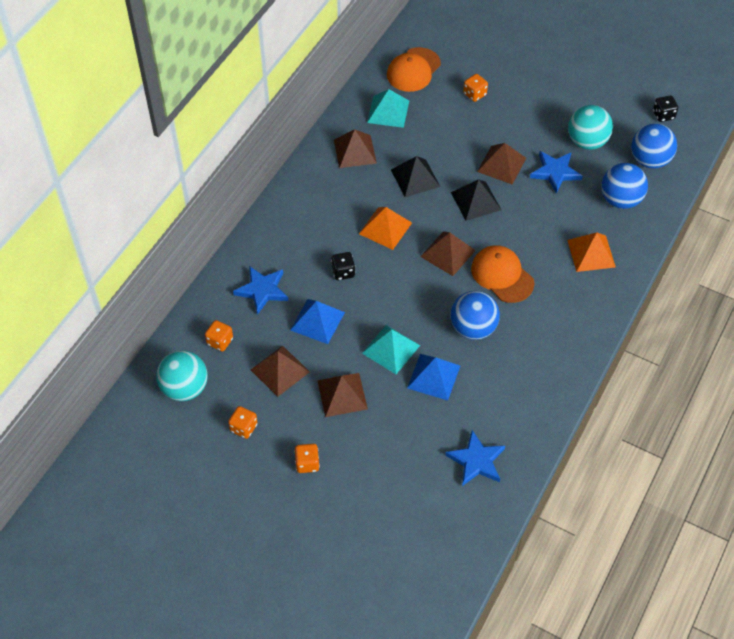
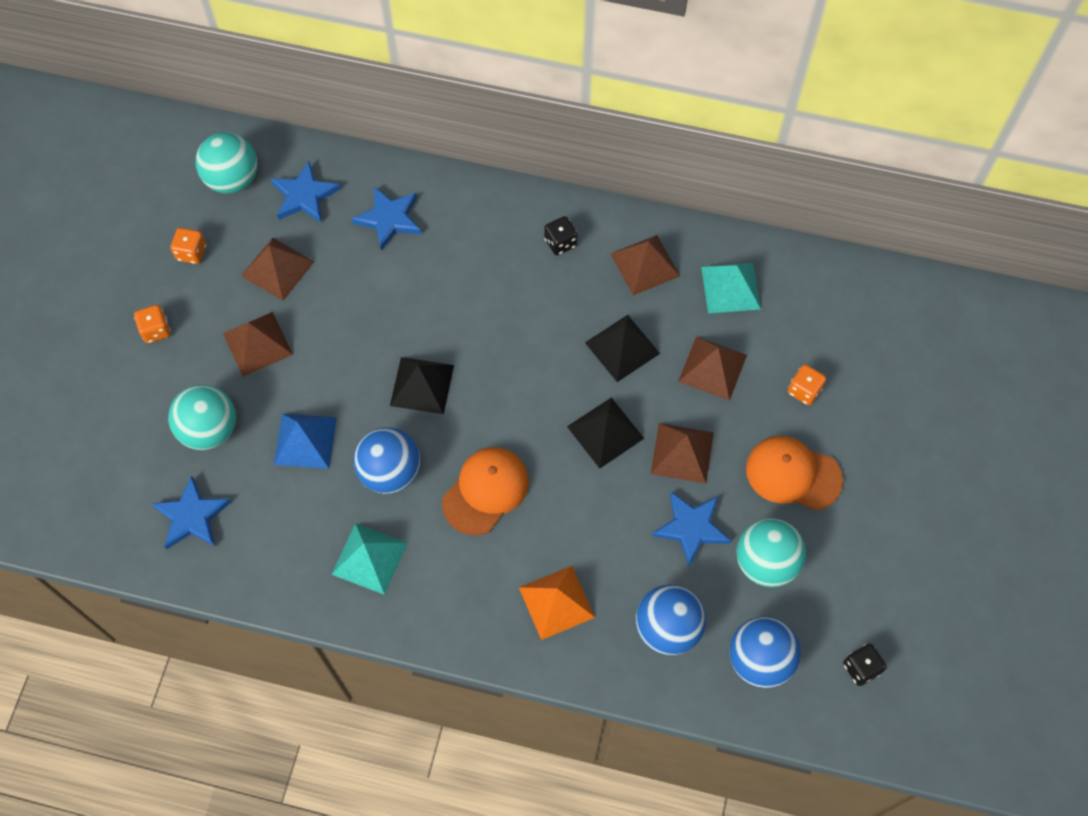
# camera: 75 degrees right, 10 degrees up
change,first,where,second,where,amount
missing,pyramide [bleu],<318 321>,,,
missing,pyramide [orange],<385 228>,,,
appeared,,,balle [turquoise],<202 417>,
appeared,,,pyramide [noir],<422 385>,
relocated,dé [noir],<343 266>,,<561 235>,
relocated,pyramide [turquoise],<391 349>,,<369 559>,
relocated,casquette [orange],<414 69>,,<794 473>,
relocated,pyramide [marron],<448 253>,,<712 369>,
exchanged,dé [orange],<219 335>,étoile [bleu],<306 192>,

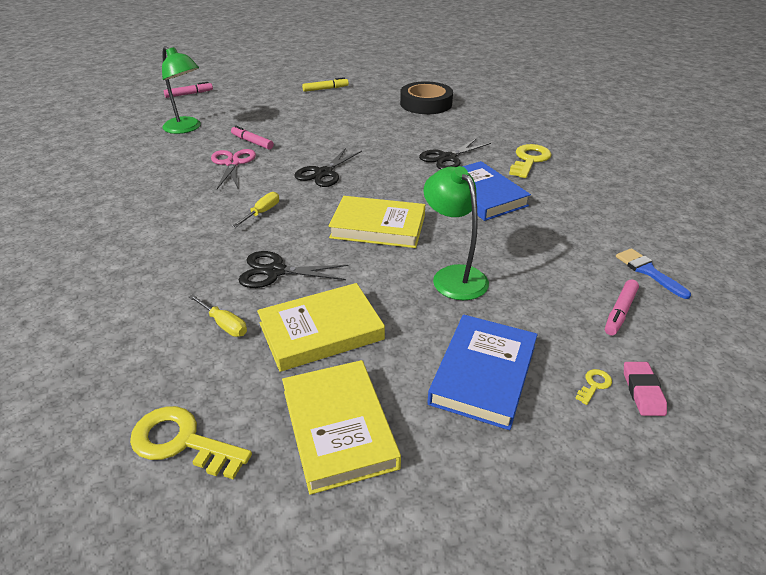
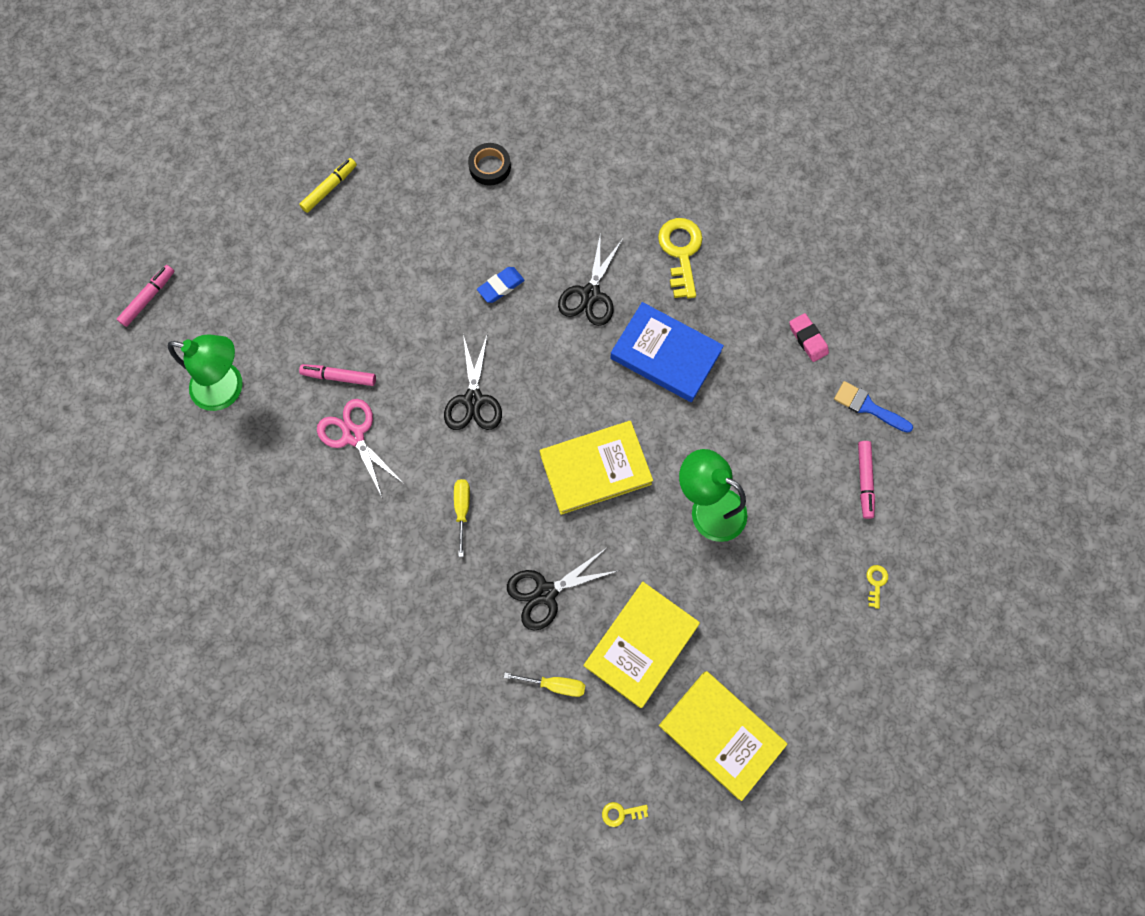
# camera: 30 degrees left, 35 degrees up
change,first,where,second,where,amount
missing,livre [bleu],<483 372>,,,
appeared,,,gomme [bleu],<501 285>,
relocated,gomme [rose],<645 389>,,<809 337>,
size,clé [jaune],<191 443>,,<625 814>,x0.44
size,ruban adhésif [noir],<426 97>,,<489 164>,x0.55

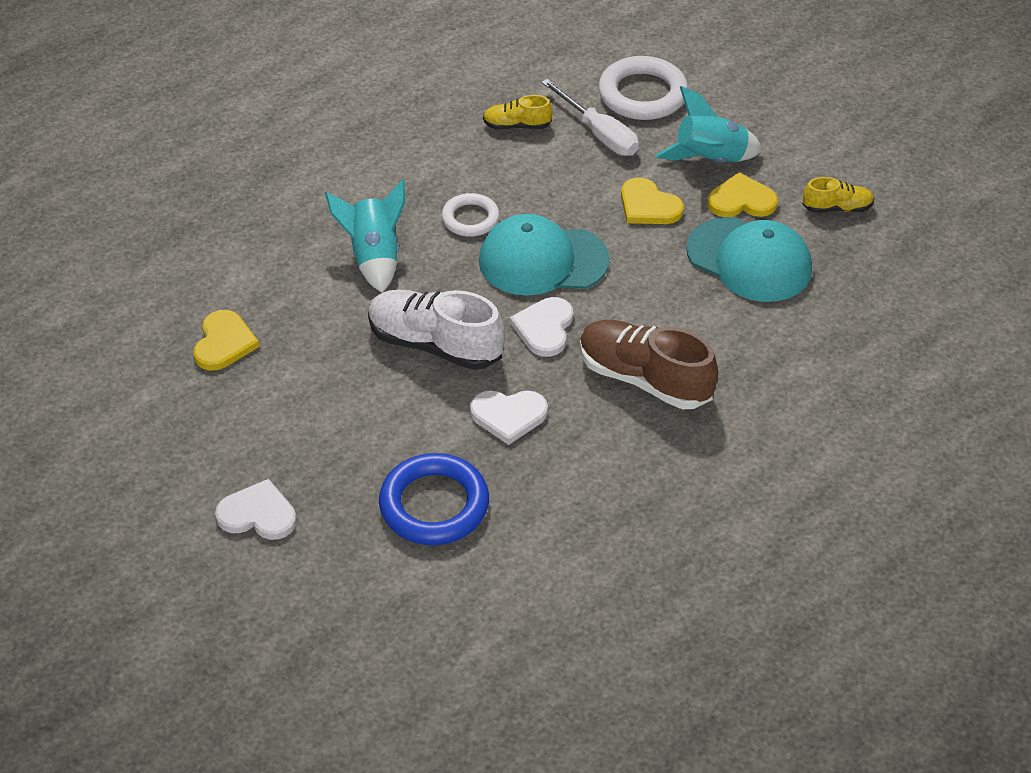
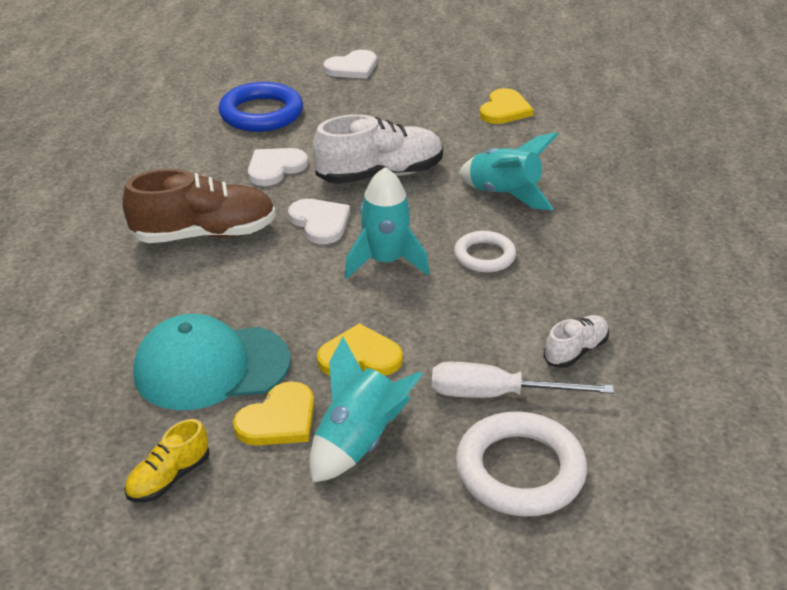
# camera: 135 degrees right, 10 degrees down
change,first,where,second,where,amount
exchanged,casquette [turquoise],<544 255>,fusée [turquoise],<387 223>,
colour,chaussure [jaune],<518 112>,chaussure [blanc],<576 341>,
spun,cœur [jaune],<226 340>,,<507 106>,120 degrees counterclockwise

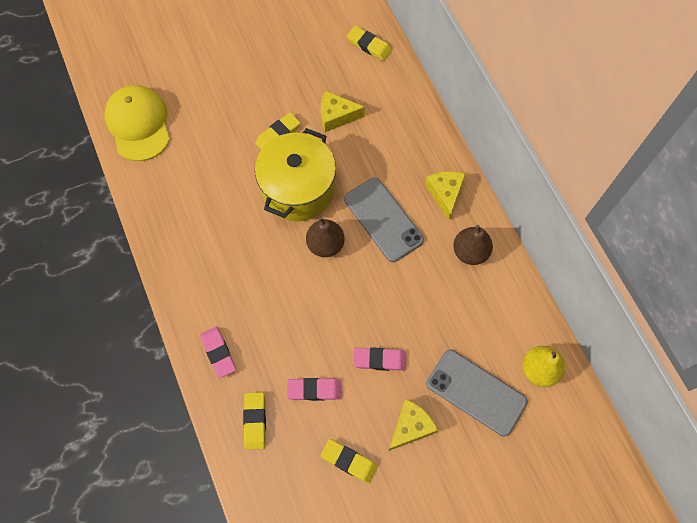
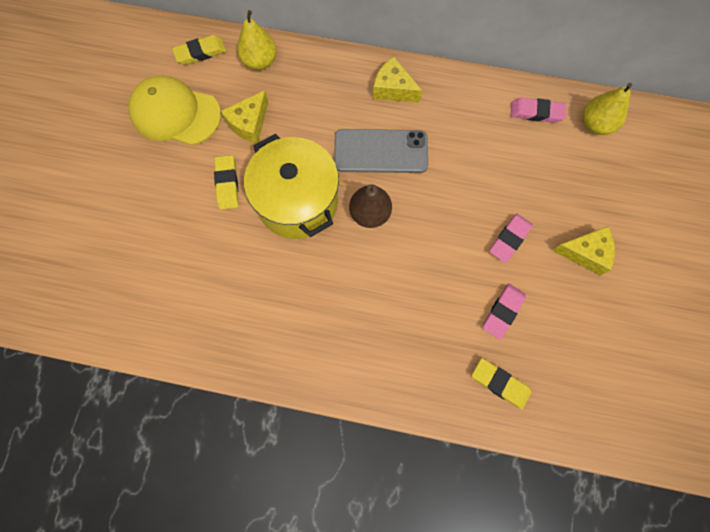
# camera: 55 degrees left, 5 degrees up
change,first,where,second,where,amount
missing,gomme [jaune],<349 461>,,,
missing,téléphone [gris],<477 393>,,,
missing,poire [marron],<473 245>,,,
appeared,,,poire [jaune],<257 40>,
relocated,casquette [jaune],<137 123>,,<175 110>,
relocated,gomme [rose],<218 352>,,<538 110>,
spun,fromage [jaune],<413 425>,,<583 250>,105 degrees clockwise

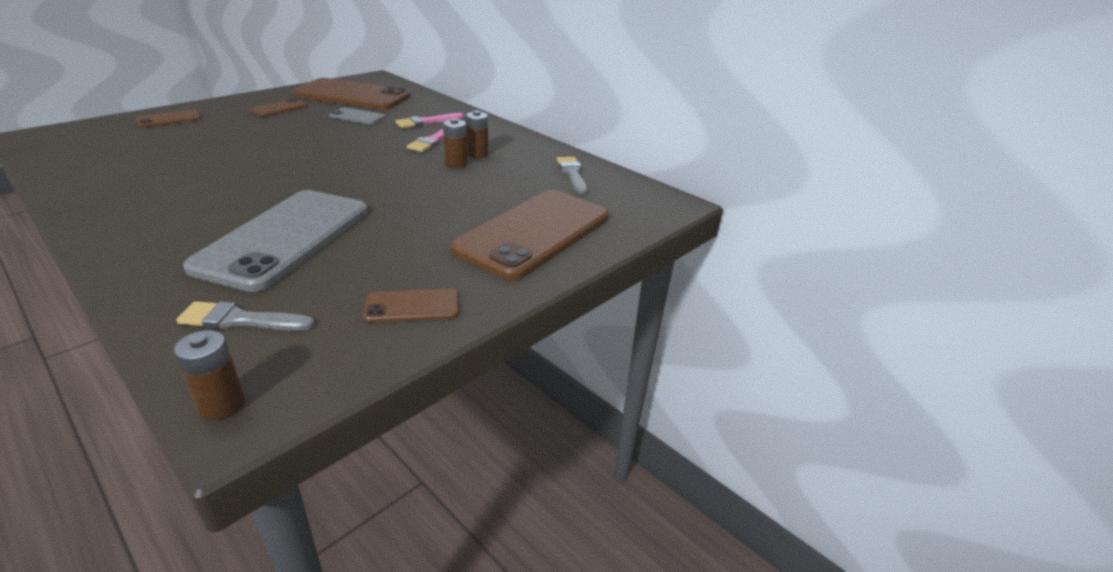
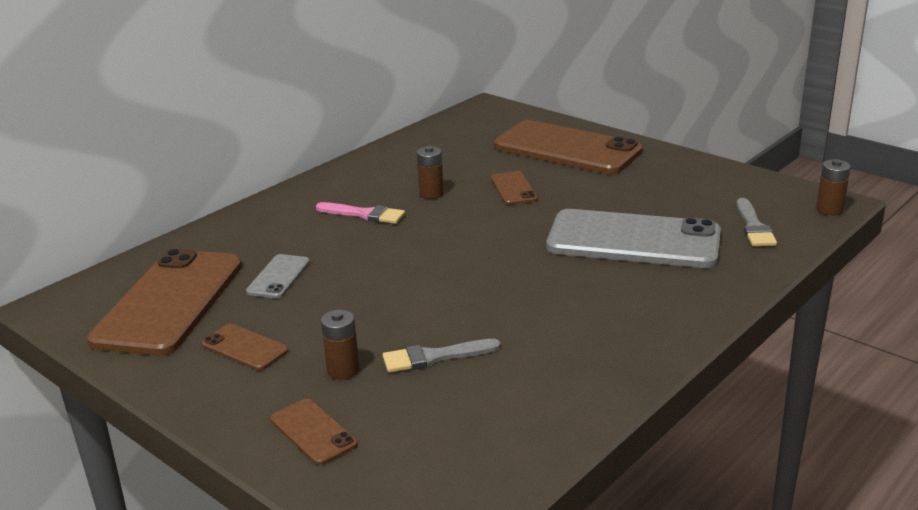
# camera: 90 degrees left, 5 degrees down
change,first,where,second,where,amount
missing,pinceau [rose],<429 120>,,,
relocated,téléphone [marron],<411 306>,,<514 188>,
relocated,pile [marron],<477 134>,,<340 345>,
relocated,pinceau [gris],<572 176>,,<442 356>,

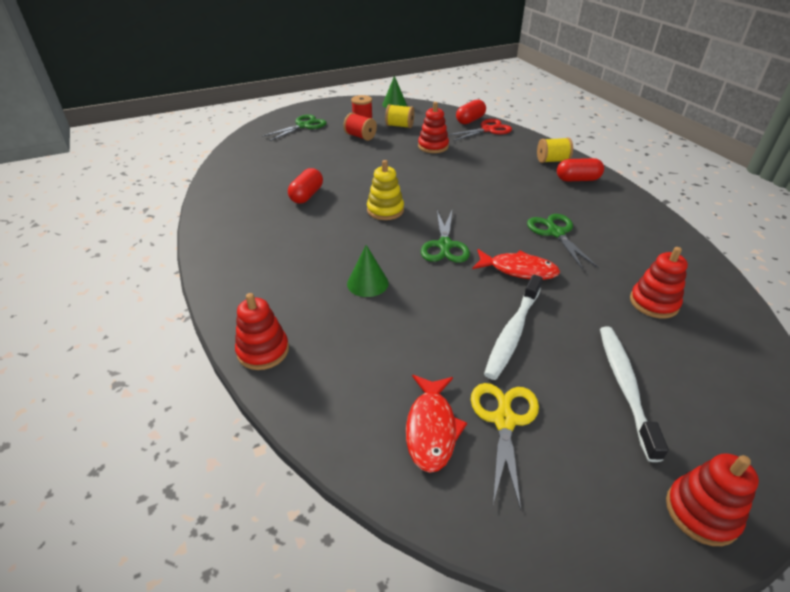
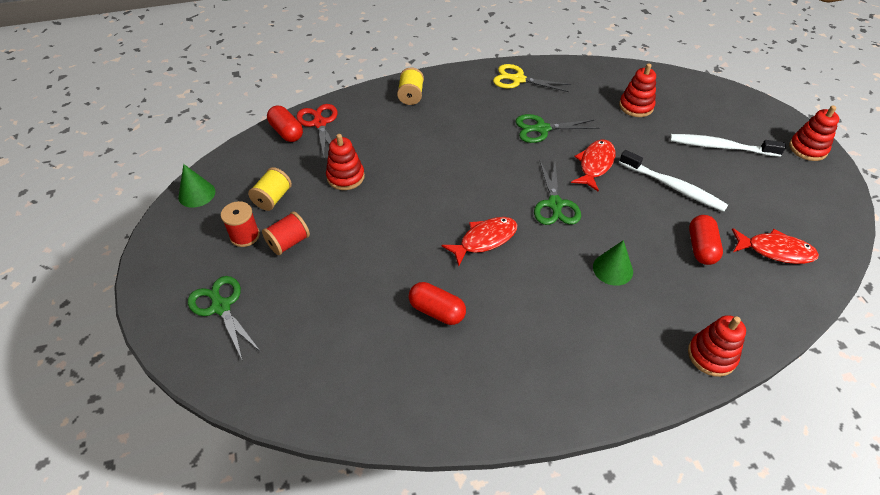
# camera: 80 degrees left, 10 degrees up
change,first,where,second,where,amount
relocated,ciseaux [jaune],<505 446>,,<532 78>,
relocated,gélule [rouge],<580 169>,,<706 240>,
exchanged,jouet à empiler [jaune],<385 190>,poisson [rouge],<479 241>,
spun,ciseaux [vert],<445 236>,,<557 193>,75 degrees clockwise

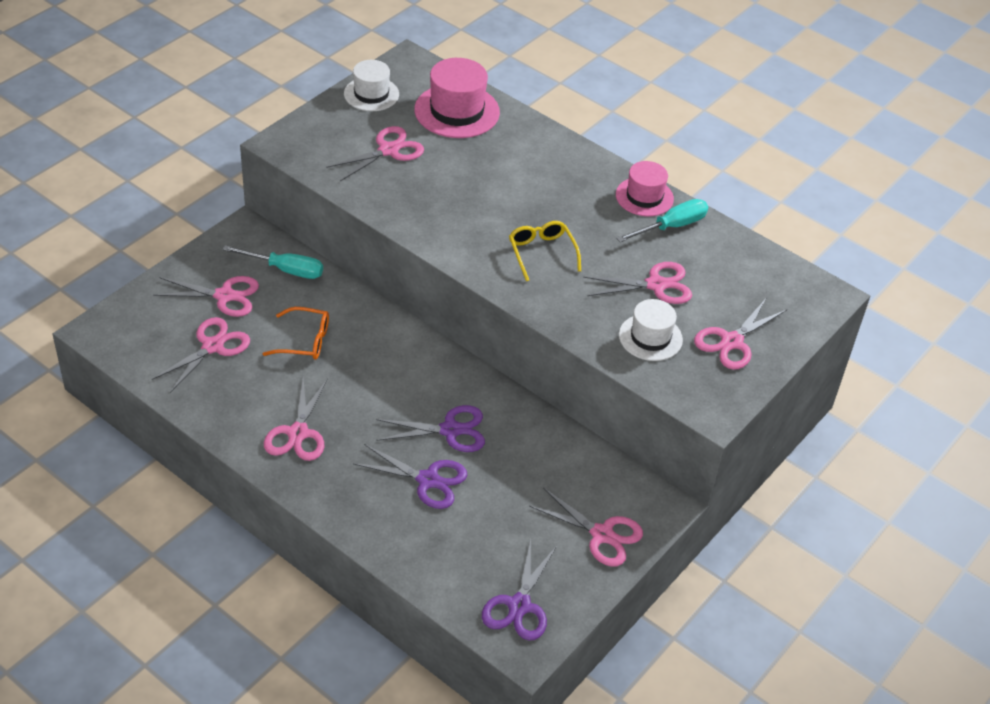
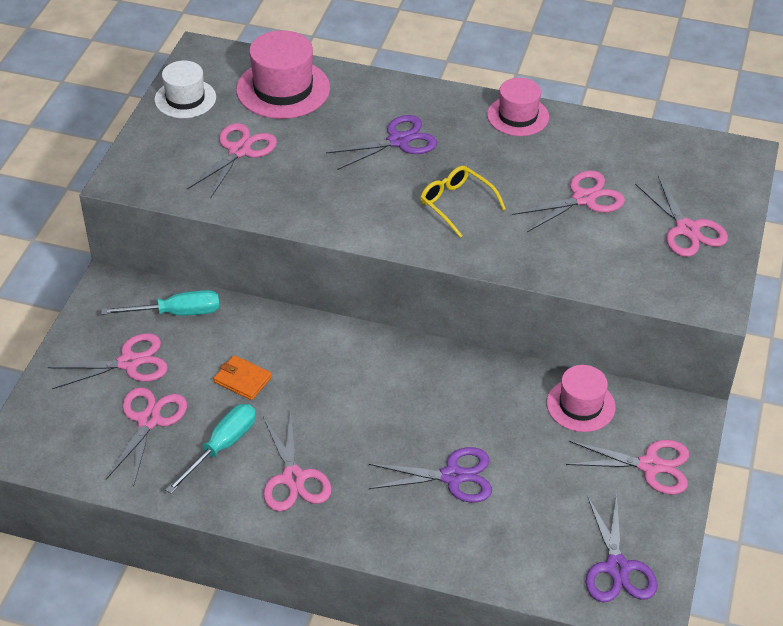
# camera: 20 degrees left, 0 degrees up
change,first,where,second,where,amount
missing,chapeau [blanc],<651 330>,,,
appeared,,,chapeau [rose],<581 398>,
relocated,ciseaux [violet],<430 428>,,<381 142>,
relocated,tournevis [turquoise],<662 220>,,<210 449>,
exchanged,lunettes [orange],<296 333>,portefeuille [orange],<242 377>,
spun,ciseaux [rose],<740 333>,,<681 216>,45 degrees counterclockwise

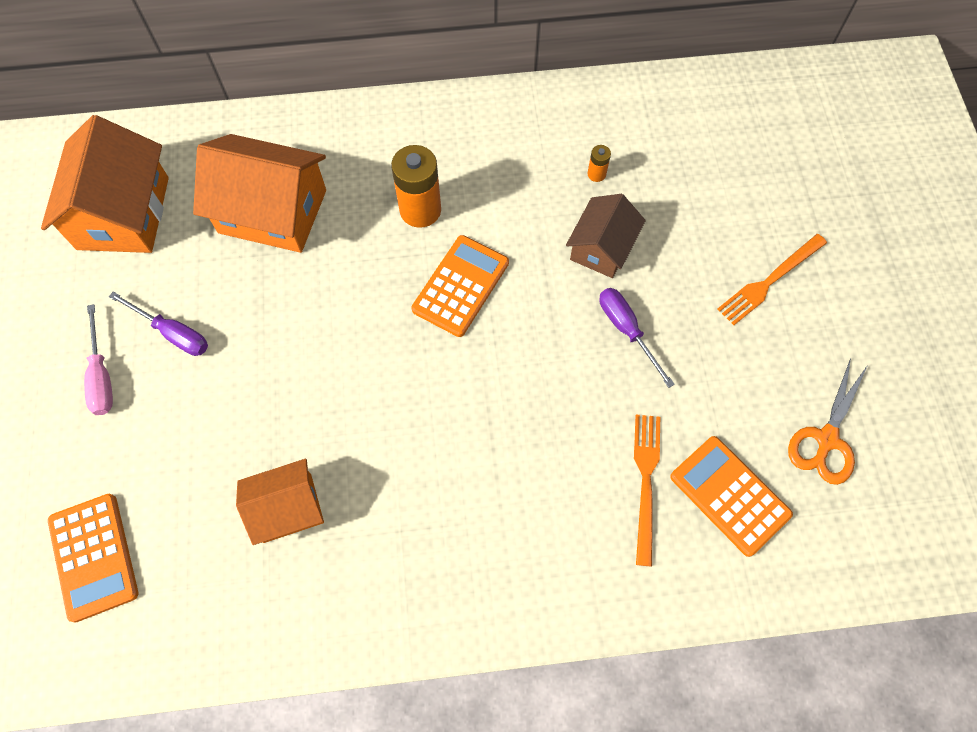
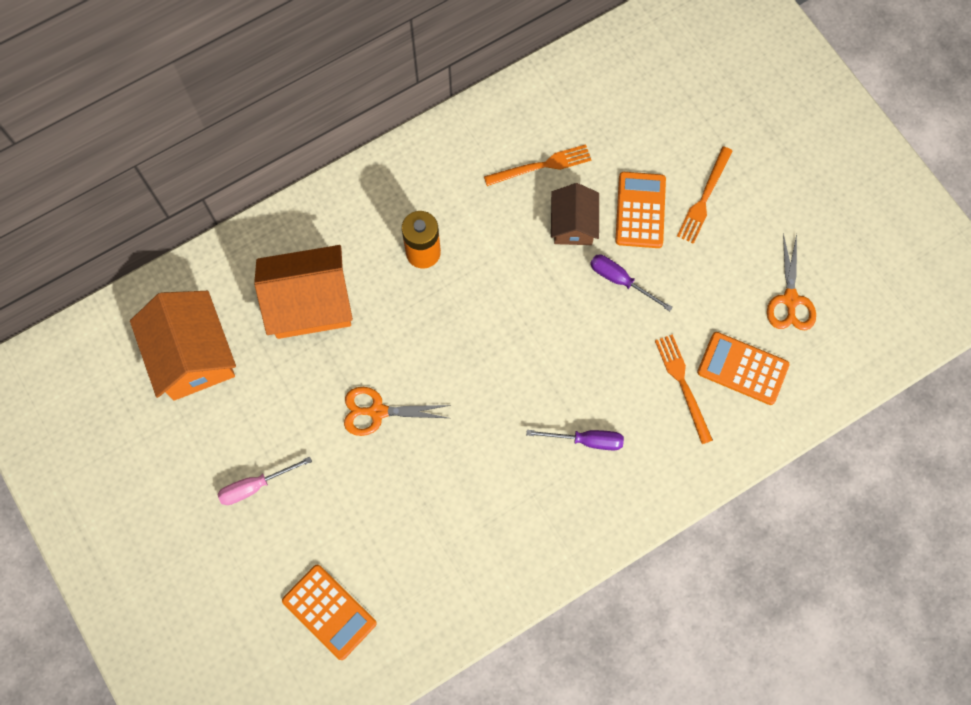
# camera: 25 degrees left, 5 degrees up
change,first,where,second,where,amount
missing,maison [orange],<280 502>,,,
appeared,,,ciseaux [orange],<397 411>,
relocated,tournevis [violet],<158 324>,,<575 440>,
relocated,calculatrice [orange],<460 286>,,<640 210>,
exchanged,pile [orange],<599 163>,fourchette [orange],<537 165>,
spun,tournevis [rose],<98 359>,,<264 481>,105 degrees clockwise

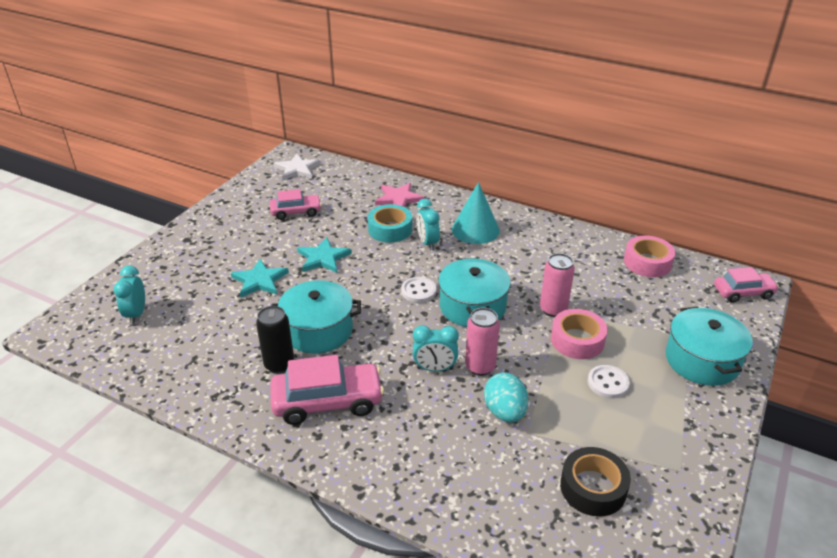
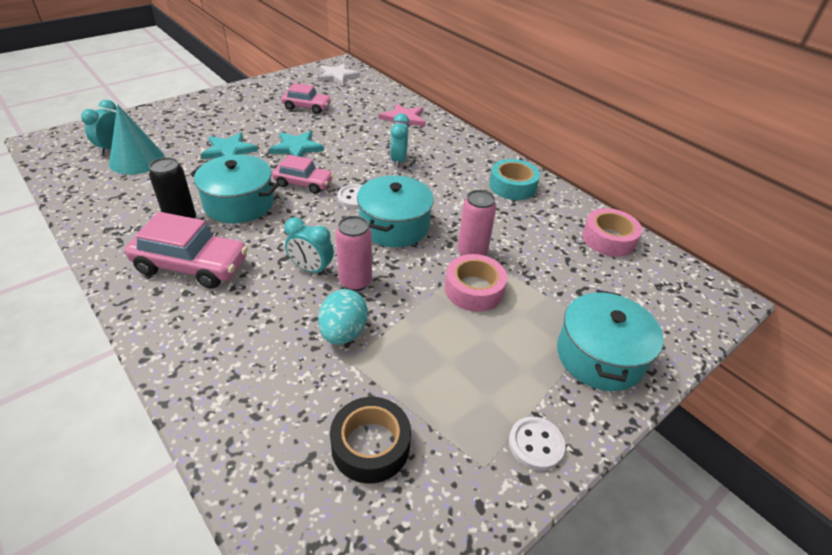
# camera: 20 degrees right, 5 degrees up
change,first,where,second,where,amount
relocated,ruban adhésif [turquoise],<390 223>,,<514 179>,
relocated,cône [turquoise],<476 213>,,<137 139>,
relocated,bouton [blanc],<609 382>,,<537 444>,
relocated,voiture [rose],<746 285>,,<303 174>,

